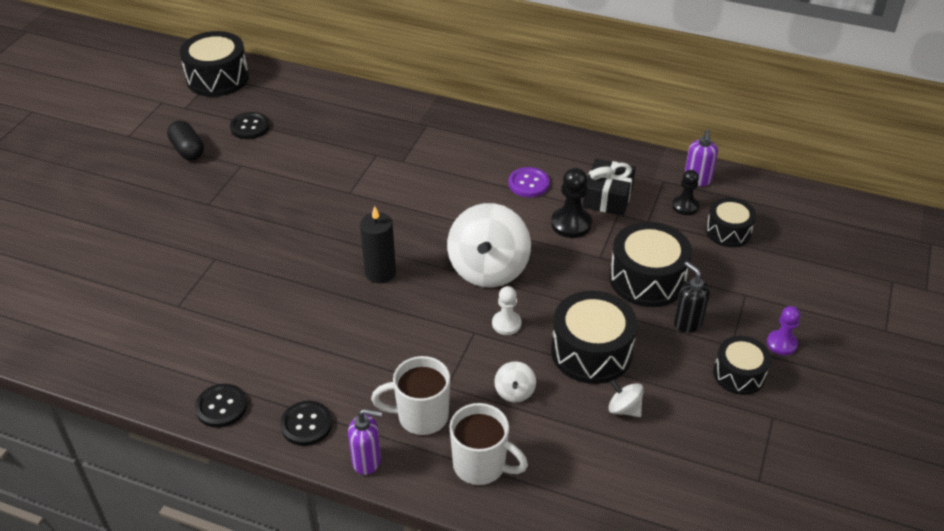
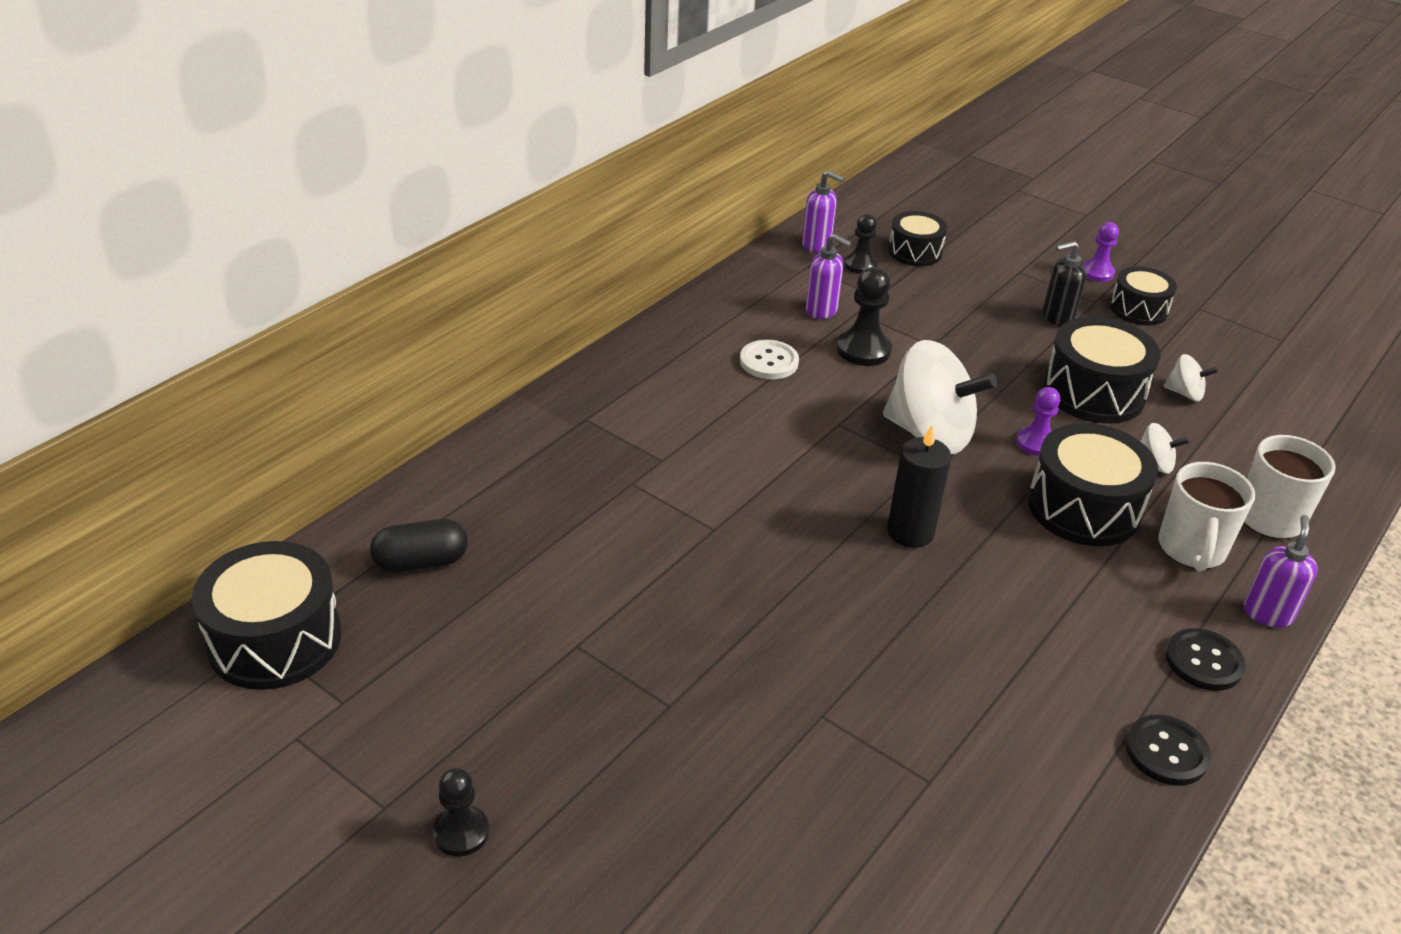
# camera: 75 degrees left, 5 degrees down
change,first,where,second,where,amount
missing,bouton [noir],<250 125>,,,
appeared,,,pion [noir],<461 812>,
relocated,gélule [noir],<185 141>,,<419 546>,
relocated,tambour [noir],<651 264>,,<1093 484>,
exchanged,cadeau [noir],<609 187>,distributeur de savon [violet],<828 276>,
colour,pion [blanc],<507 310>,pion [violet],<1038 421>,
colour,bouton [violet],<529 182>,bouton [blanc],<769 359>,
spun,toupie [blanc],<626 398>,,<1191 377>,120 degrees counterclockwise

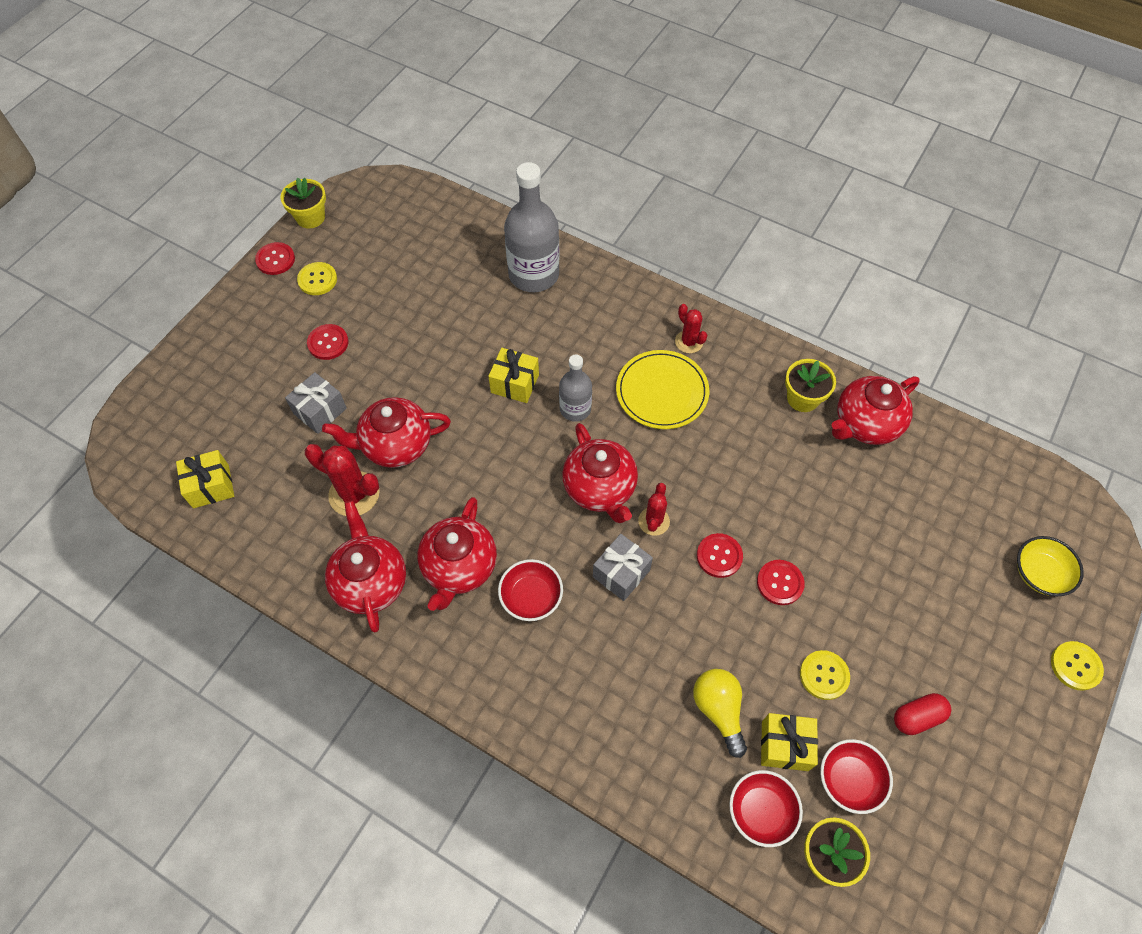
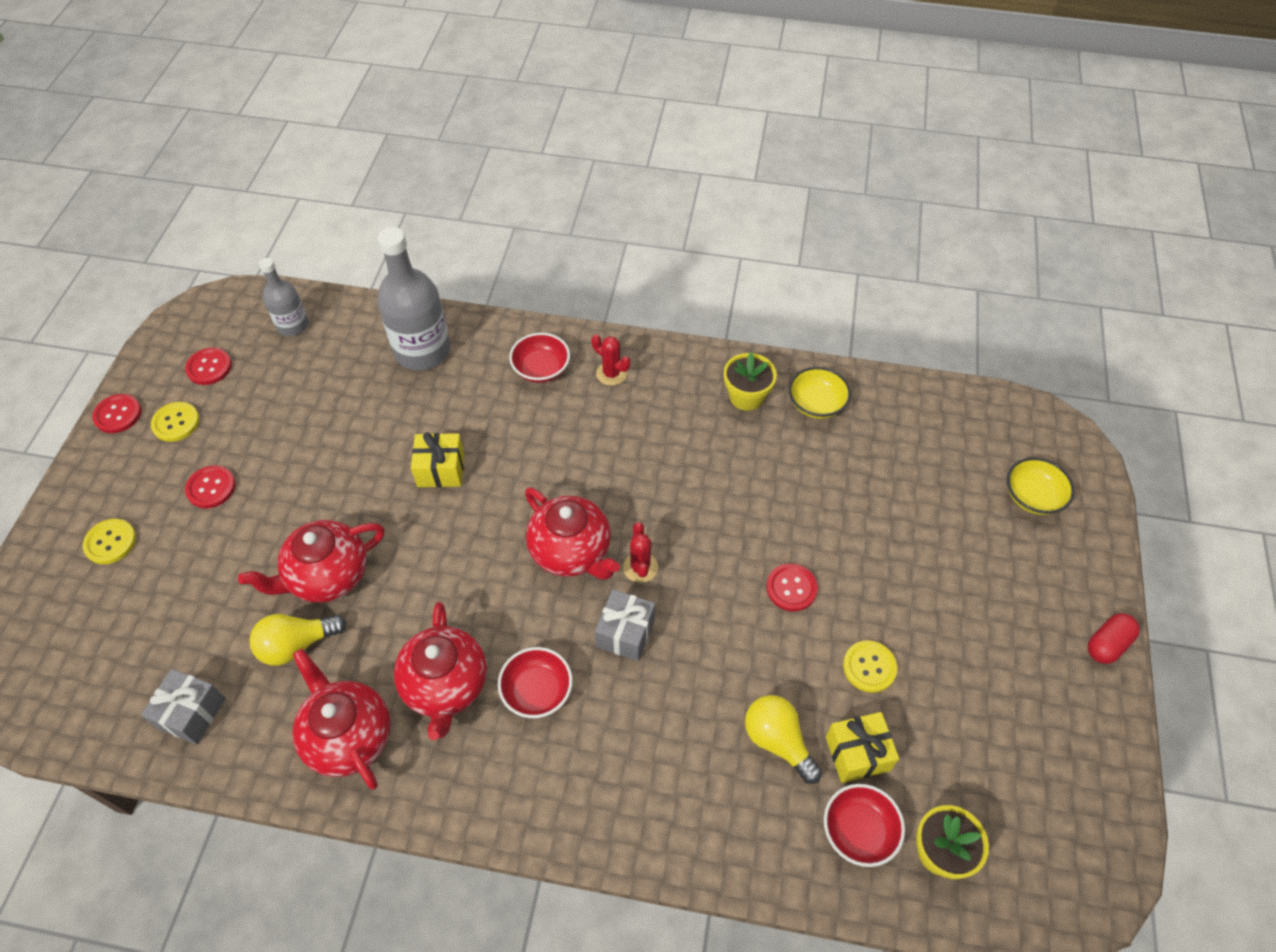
# camera: 20 degrees left, 5 degrees down
change,first,where,second,where,amount
missing,cadeau [jaune],<205 479>,,,
missing,pot de fleurs [jaune],<303 203>,,,
missing,assiette [jaune],<662 389>,,,
relocated,cadeau [gris],<316 403>,,<183 706>,
relocated,bouteille [gris],<575 388>,,<284 297>,
relocated,bouton [rouge],<720 555>,,<208 366>,
relocated,bol [rouge],<856 776>,,<539 358>,
relocated,gélule [rouge],<922 714>,,<1114 638>,
relocated,bouton [jaune],<1077 666>,,<109 541>,
exchanged,cactus [rouge],<342 480>,ampoule [jaune],<297 640>,
exchanged,théière [rouge],<875 410>,bol [jaune],<820 393>,

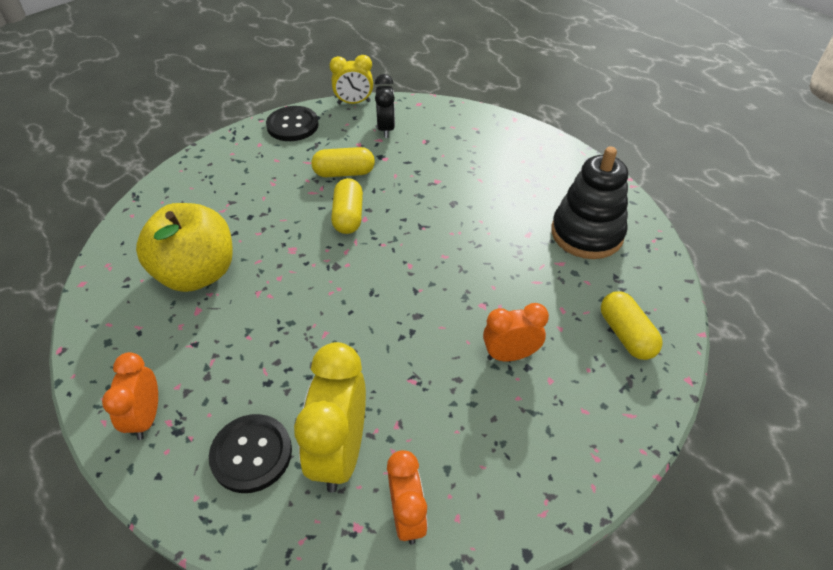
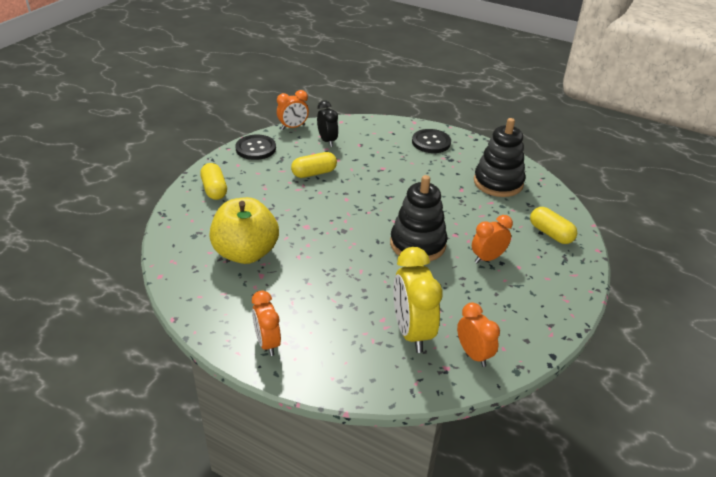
# camera: 20 degrees left, 10 degrees down
change,first,where,second,where,amount
appeared,,,jouet à empiler [noir],<419 218>,
relocated,bouton [noir],<250 453>,,<431 141>,
relocated,gélule [jaune],<347 206>,,<213 181>,
colour,réveil [jaune],<351 79>,réveil [orange],<293 110>,

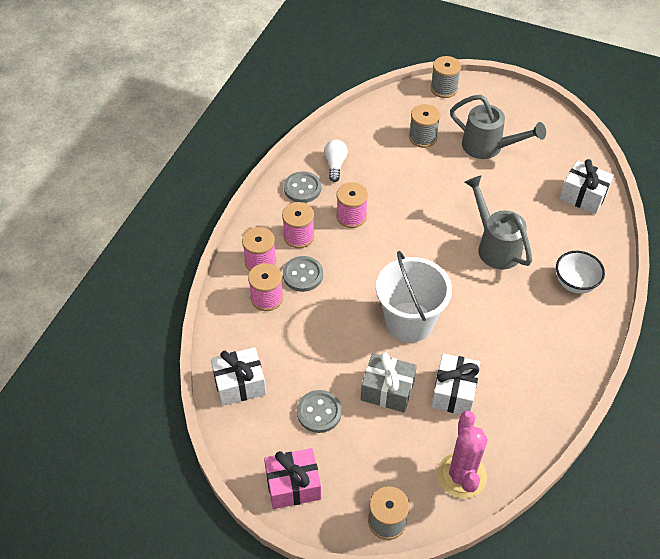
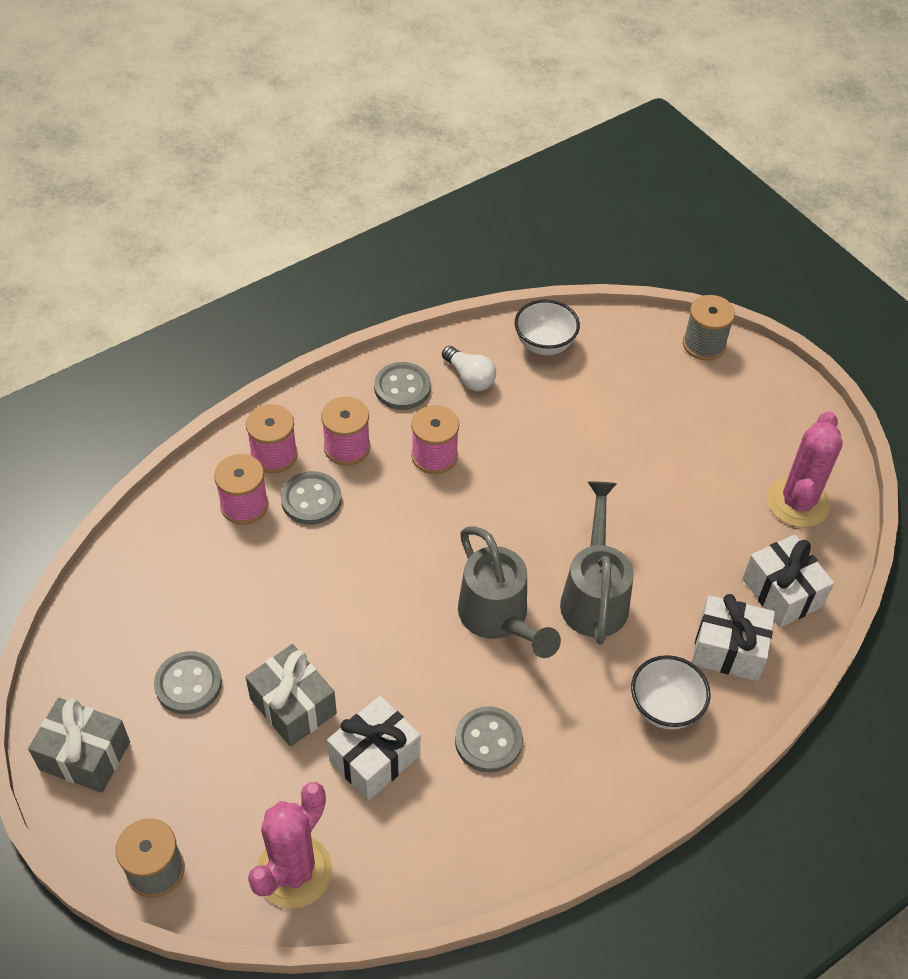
# camera: 30 degrees right, 0 degrees up
change,first,where,second,where,amount
missing,seau [blanc],<414 297>,,,
missing,bobine [gris],<424 126>,,,
appeared,,,bouton [gris],<489 739>,
appeared,,,bol [blanc],<547 327>,
appeared,,,cactus [rose],<805 469>,
relocated,cadeau [blanc],<238 376>,,<733 637>,
relocated,arrosoir [gris],<498 127>,,<509 592>,
colour,cadeau [rose],<292 478>,cadeau [gris],<79 745>,
spun,ampoule [blanc],<336 160>,,<469 368>,105 degrees clockwise

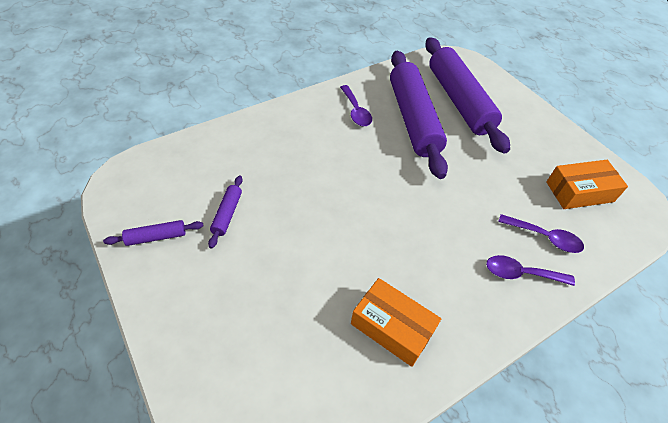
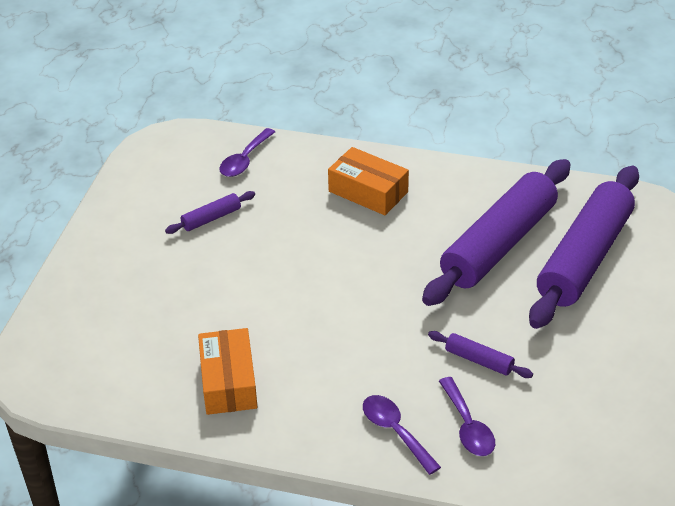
# camera: 50 degrees right, 10 degrees down
change,first,where,second,where,amount
relocated,rouleau à pâtisserie [violet],<153 233>,,<480 354>,
relocated,cuillère [violet],<356 105>,,<247 152>,
relocated,boîte [orange],<587 184>,,<368 181>,

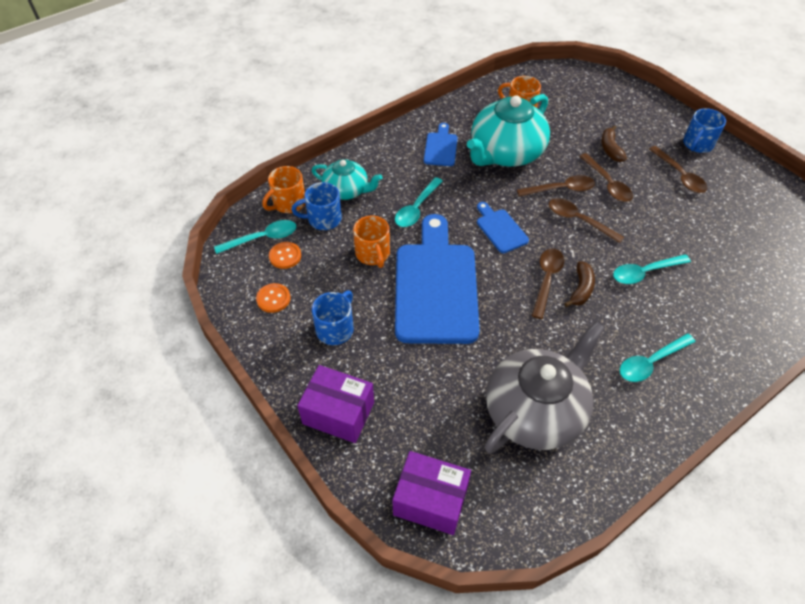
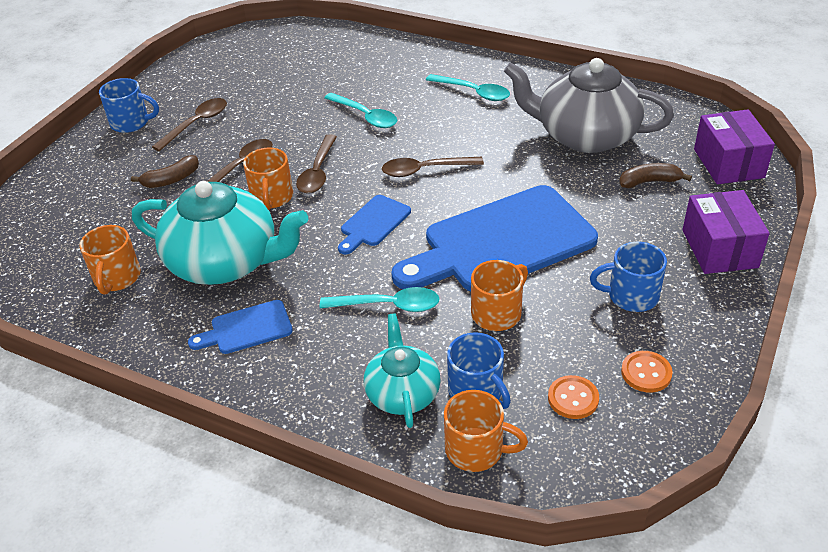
# camera: 115 degrees left, 10 degrees down
change,first,where,second,where,amount
missing,cuillère [turquoise],<255 237>,,,
relocated,banane [marron],<579 284>,,<655 175>,
exchanged,cuillère [marron],<556 186>,tasse [orange],<268 179>,

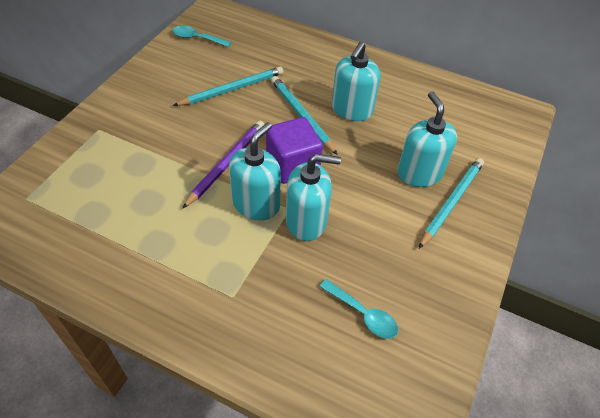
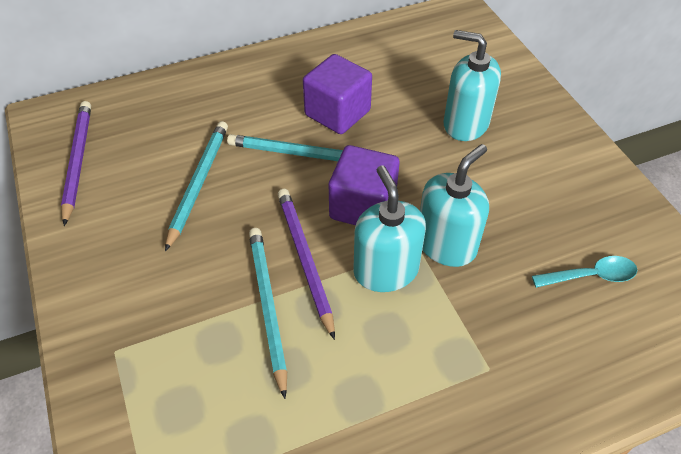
# camera: 45 degrees left, 0 degrees up
change,first,where,second,where,amount
relocated,crayon [turquoise],<451 203>,,<268 313>,
exchanged,cuillère [turquoise],<201 36>,crayon [violet],<76 163>,
exchanged,distributeur de savon [turquoise],<356 81>,cube [violet],<337 94>,

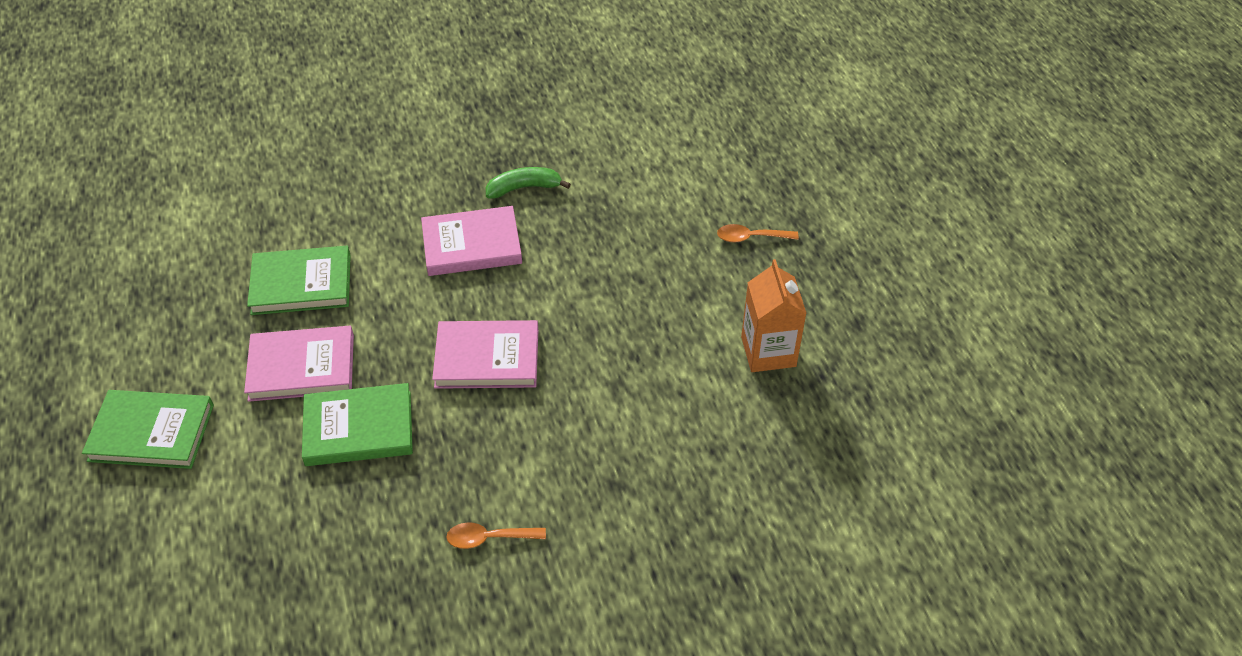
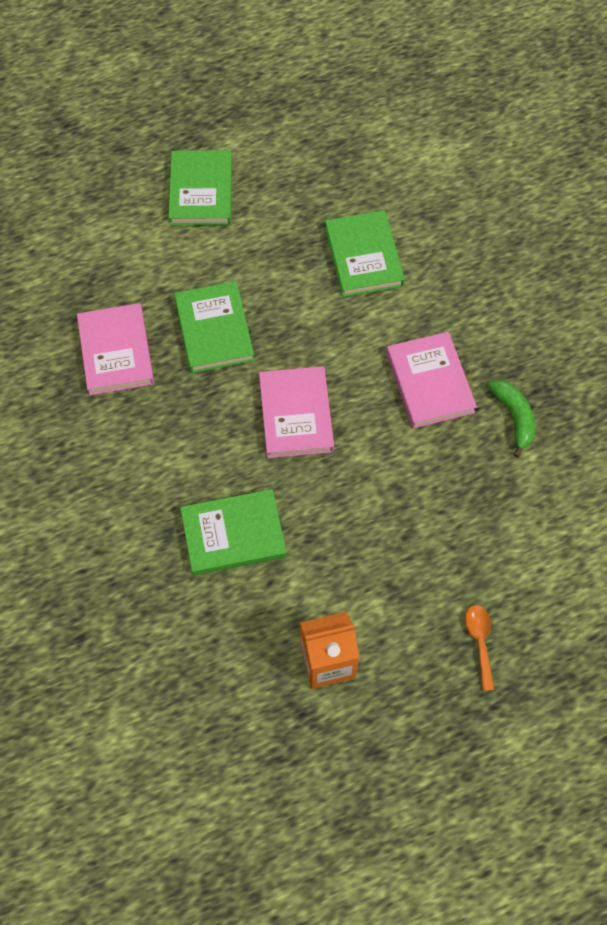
# camera: 85 degrees right, 15 degrees up
change,first,where,second,where,amount
missing,cuillère [orange],<496 535>,,,
appeared,,,livre [vert],<233 532>,
relocated,livre [rose],<299 364>,,<115 349>,

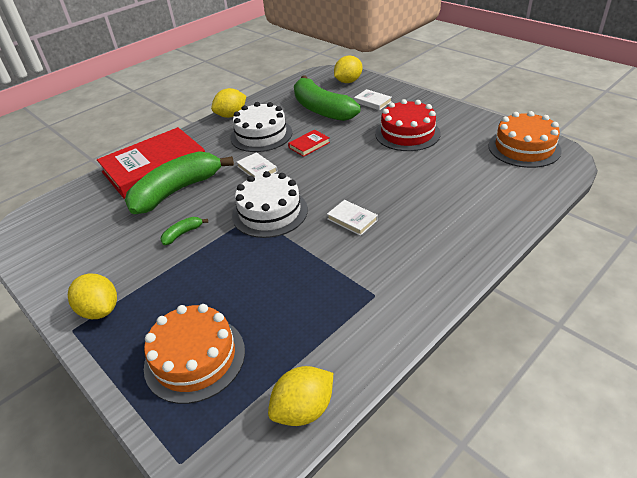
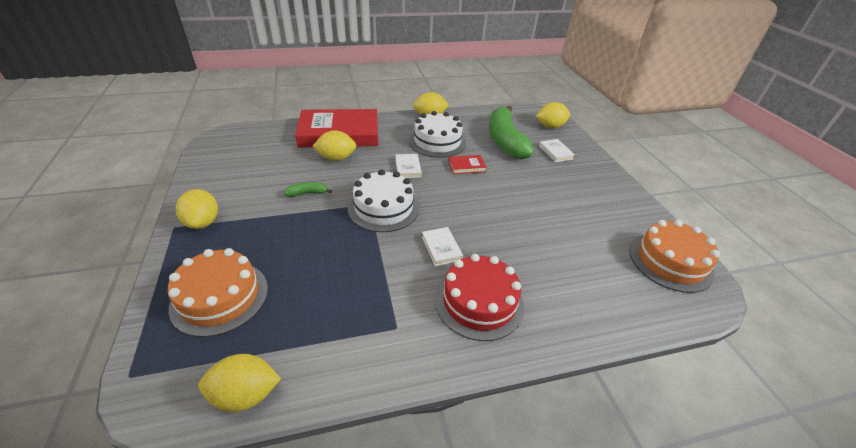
# camera: 25 degrees right, 0 degrees up
change,first,where,second,where,amount
relocated,gâteau [rouge],<408 125>,,<479 297>,
exchanged,banane [vert],<179 182>,citron [jaune],<334 145>,

